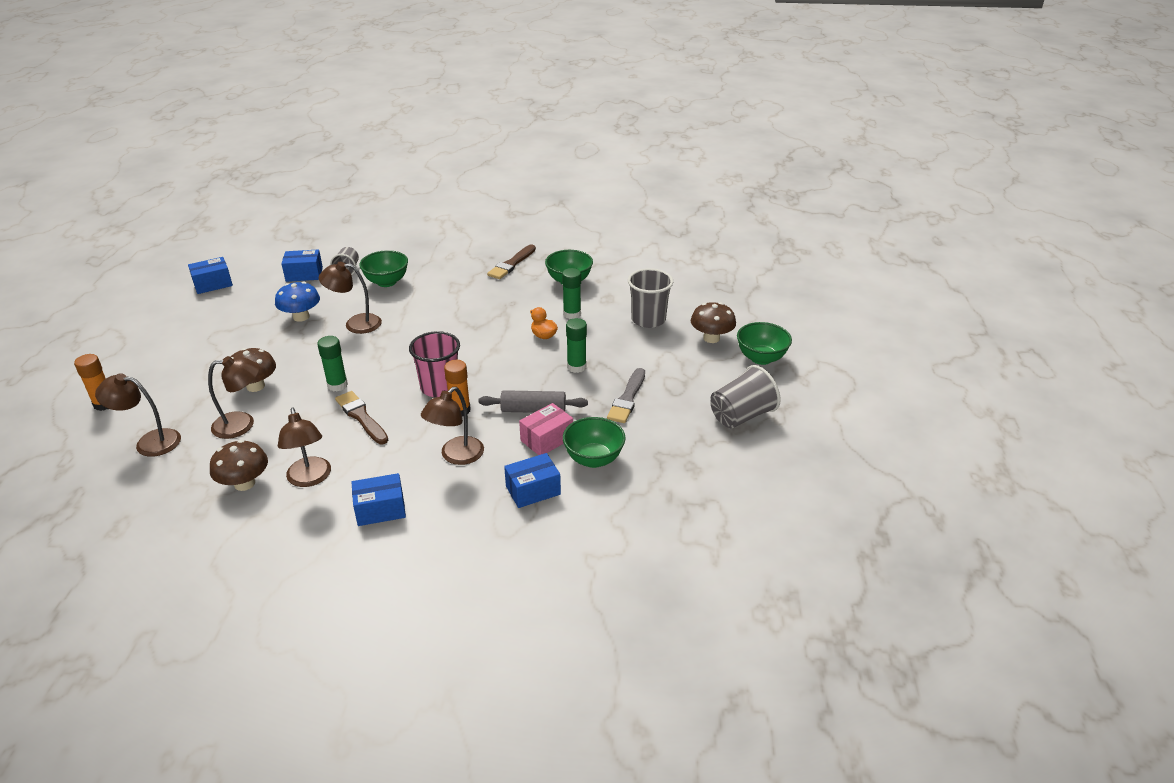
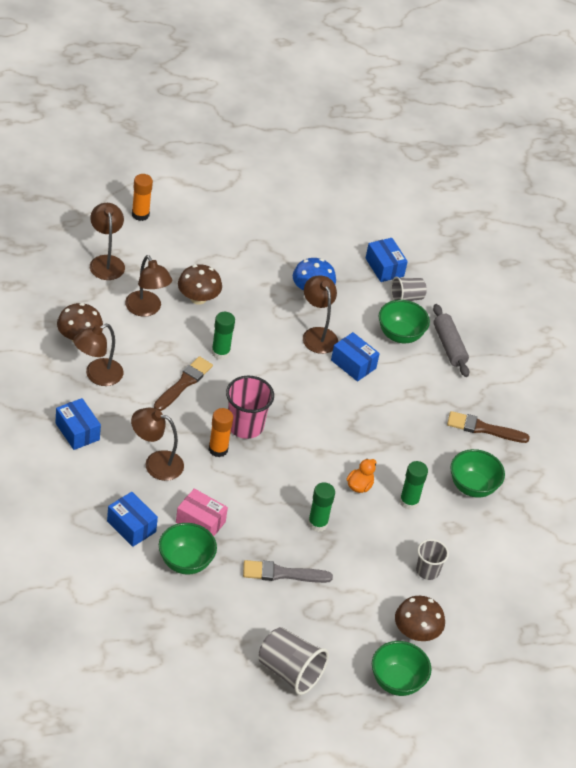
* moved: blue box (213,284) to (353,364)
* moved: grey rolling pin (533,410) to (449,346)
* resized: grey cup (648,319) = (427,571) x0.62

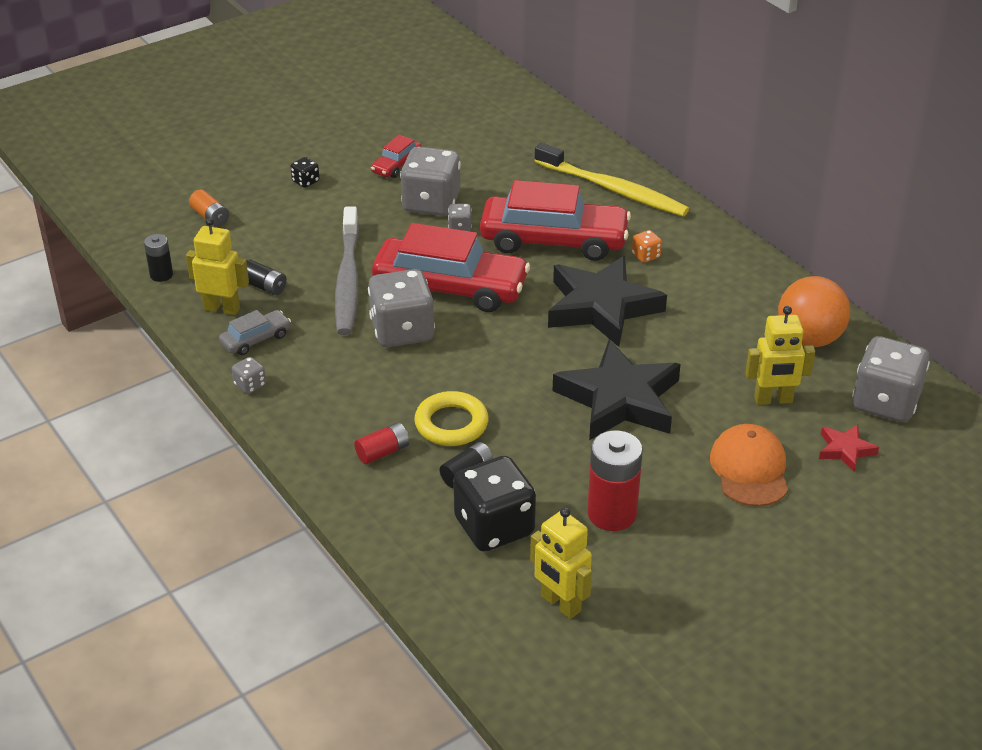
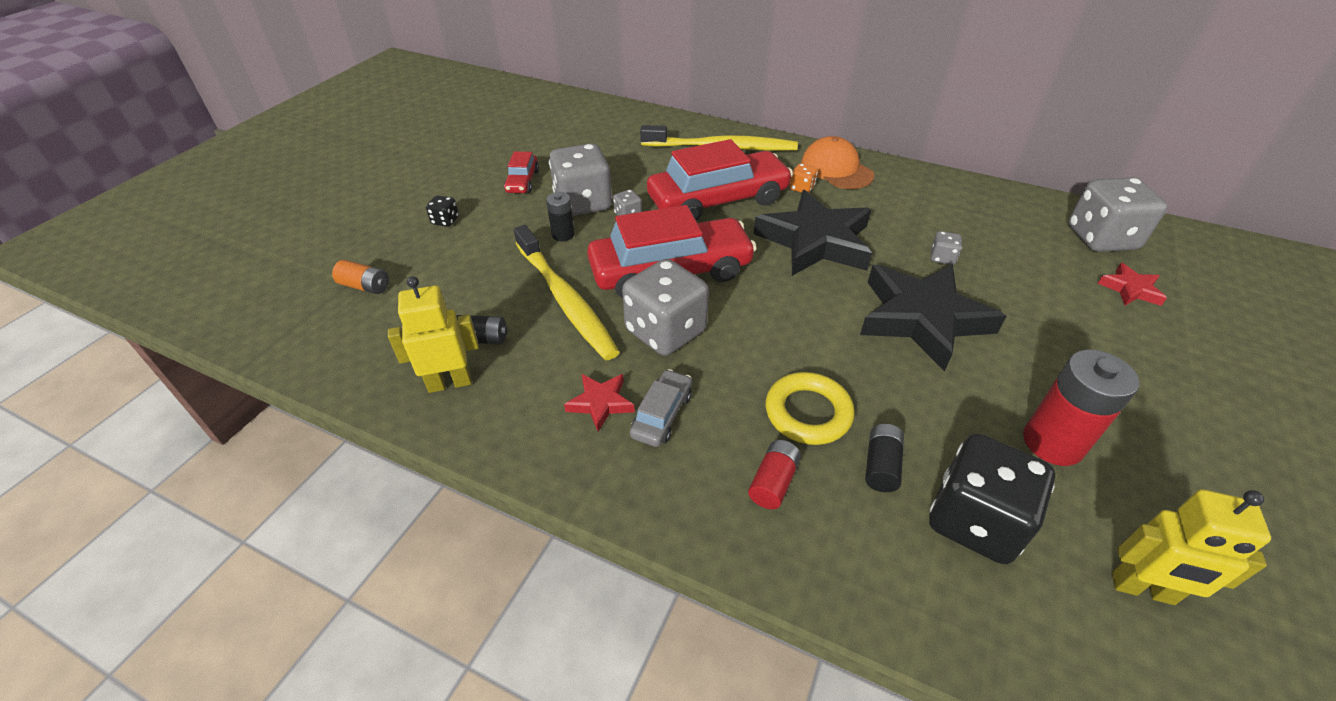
* removed: yellow robot (773,400)
* removed: orange ball (809,339)
* added: red star (600,403)
* moved: black battery (161,275) to (563,235)
* moved: grey car (256,339) to (662,415)
* moved: grey dice (250,385) to (942,258)
* moved: orange cap (749,469) to (836,169)
* recoloured: grey toothbrush (348,280) to yellow toothbrush (565,300)

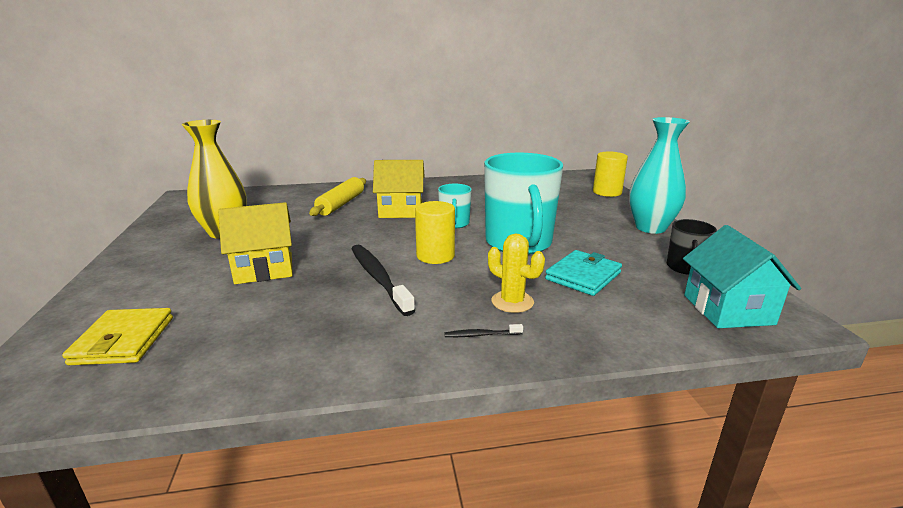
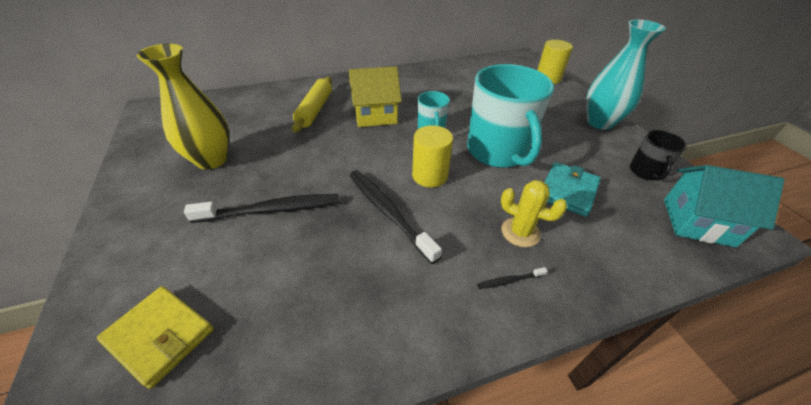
* replaced: yellow house (264,269) to black toothbrush (272,210)
* turned: yellow wallet (123,340) = (160,336) 45 degrees counterclockwise
* turned: turquoise house (728,310) = (697,222) 60 degrees counterclockwise

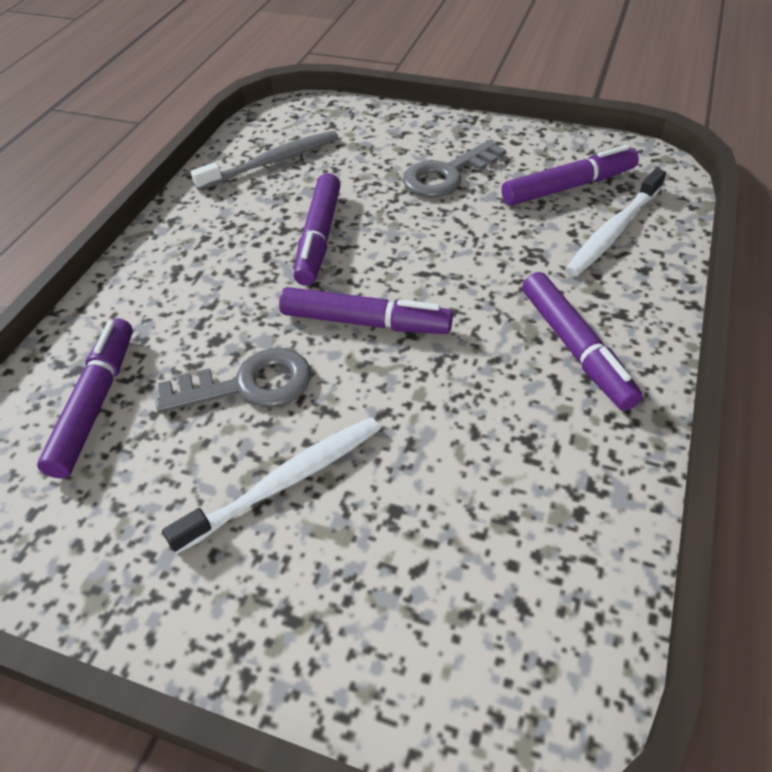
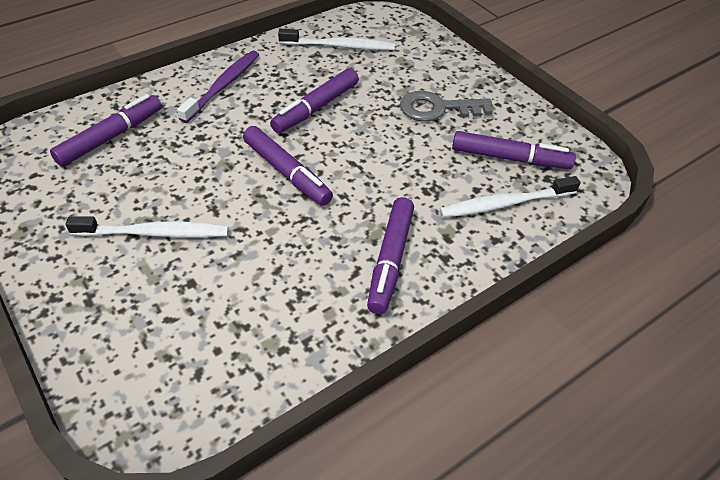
* removed: grey key (248,385)
* added: purple toothbrush (223,86)
* recoloured: grey toothbrush (271,162) to white toothbrush (339,46)

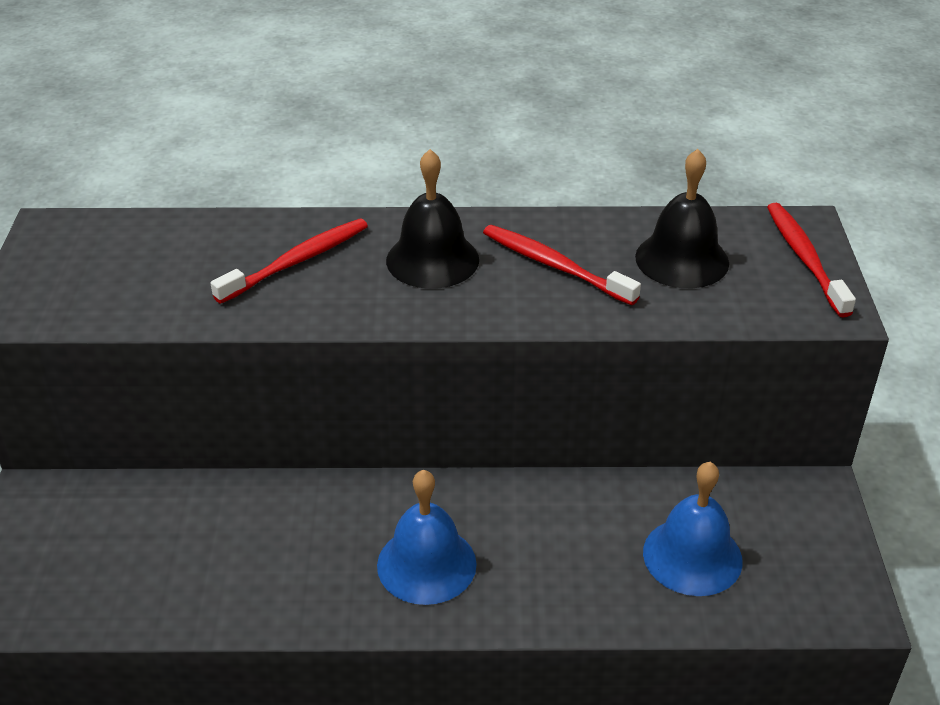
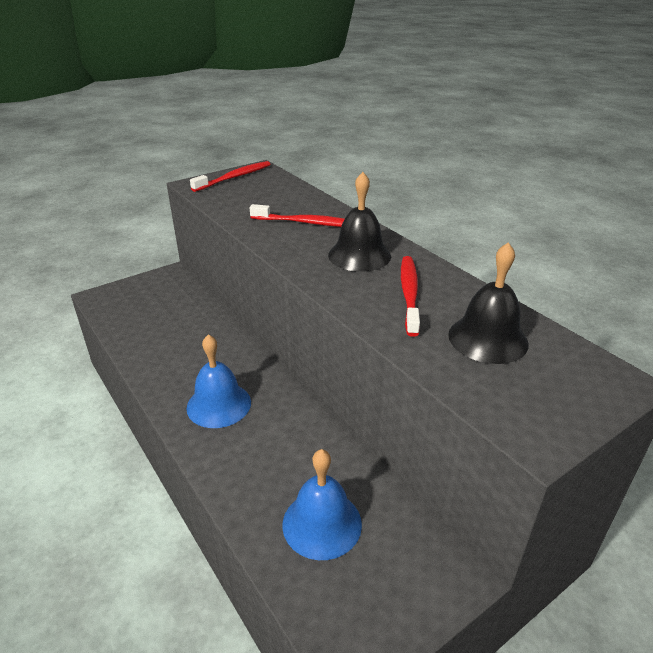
* moved: red toothbrush (805,258) to (234,177)

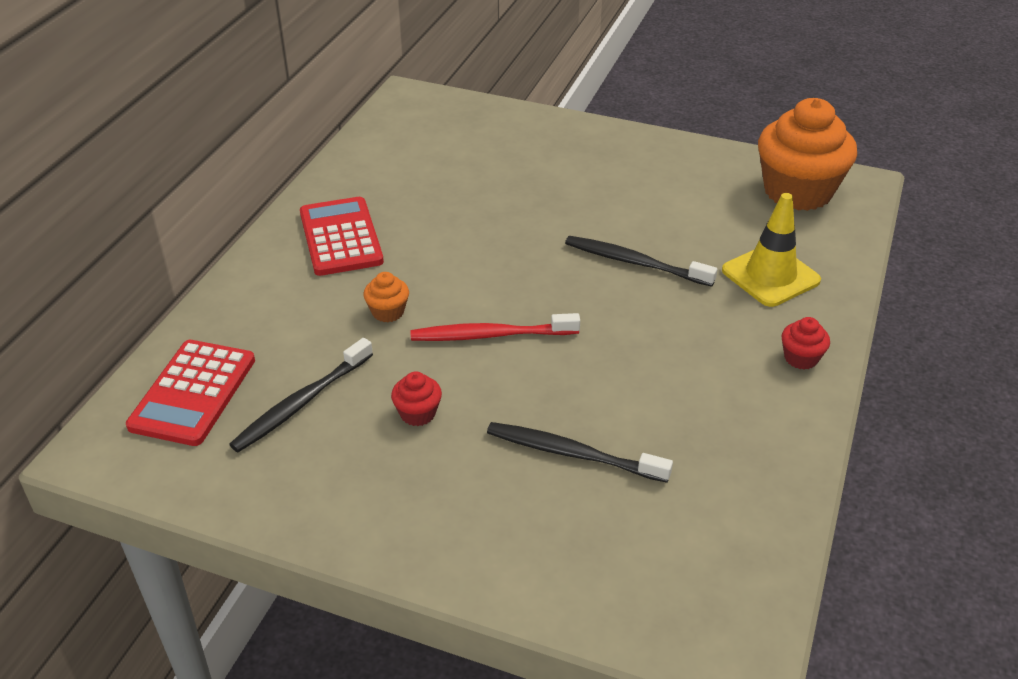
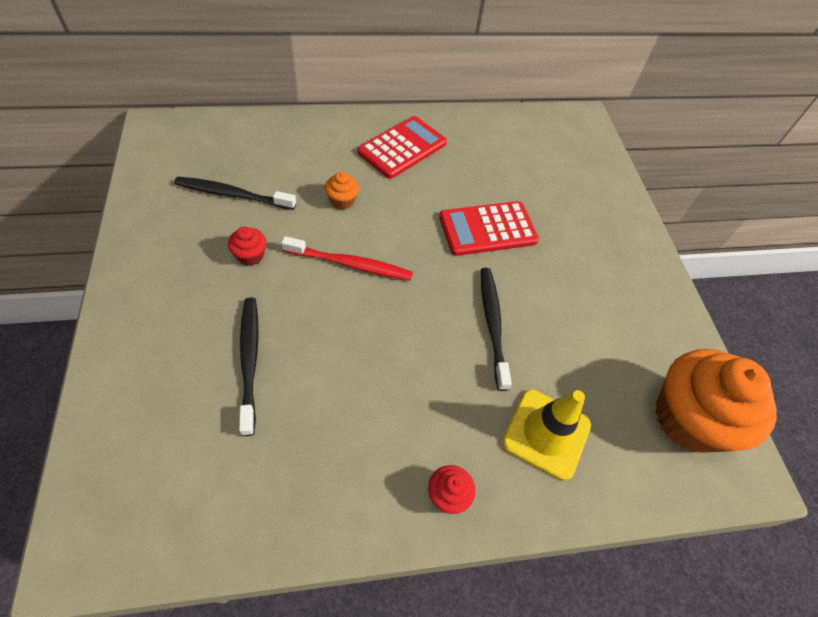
* moved: red calculator (193,393) to (487,229)
* turned: red toothbrush (490,335) = (351,264) 135 degrees clockwise

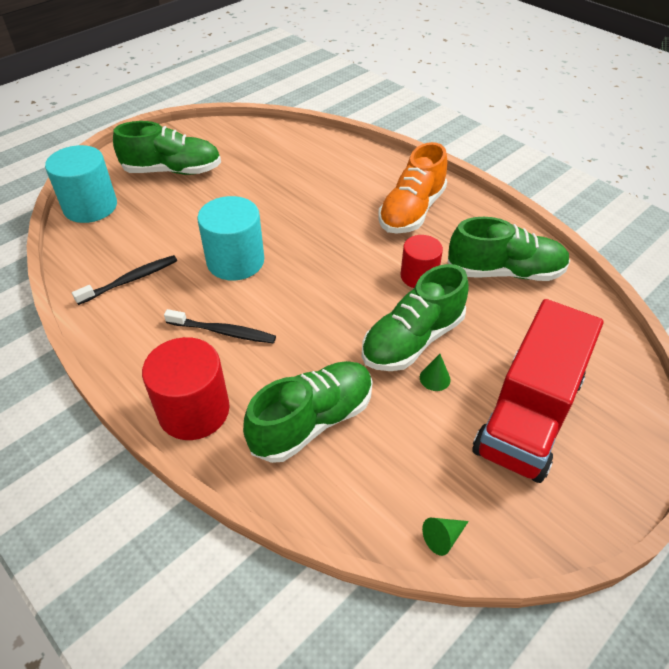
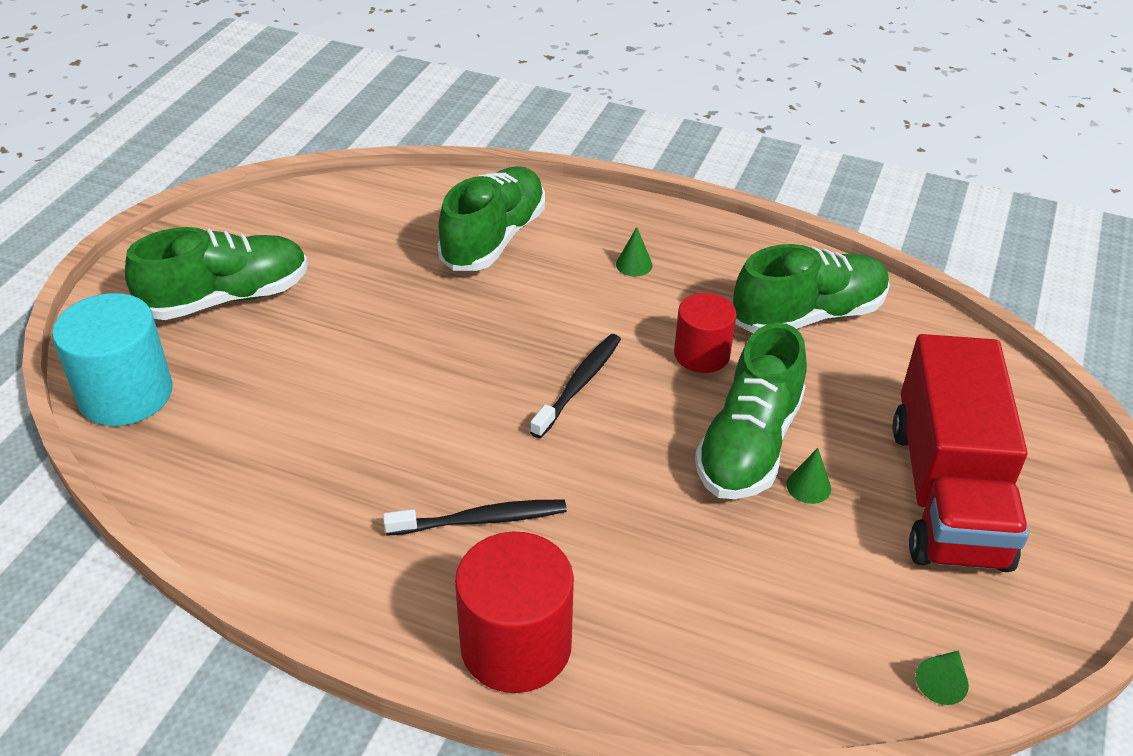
* removed: turquoise cylinder (235,261)
* moved: black toothbrush (130,280) to (579,385)
* moved: green shoe (312,421) to (494,238)
* replaced: orange shoe (411,211) to green cone (634,264)

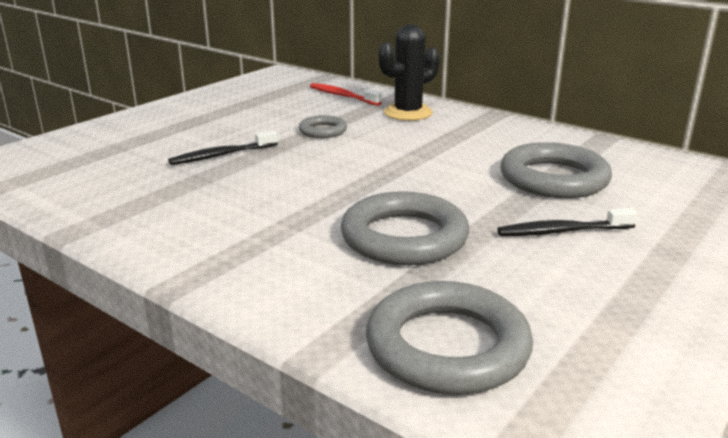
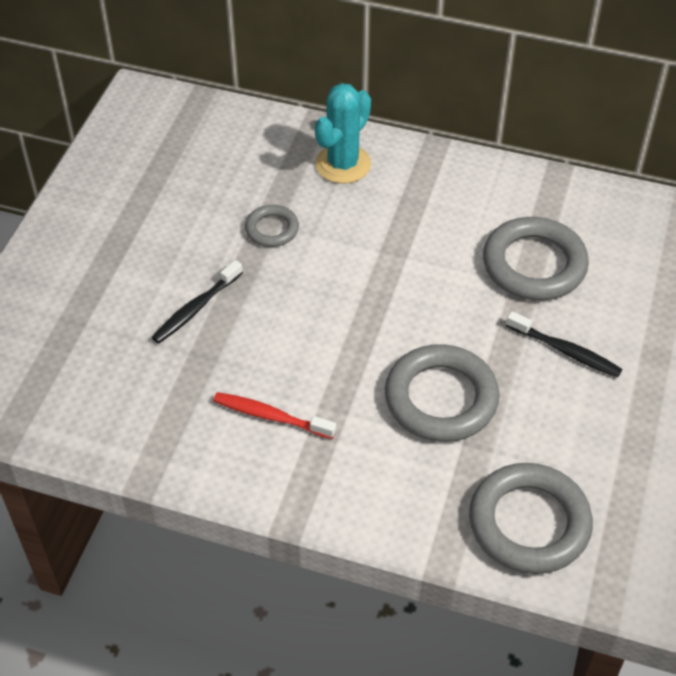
* moved: red toothbrush (342,96) to (271,416)
* recoloured: black cactus (408,113) to turquoise cactus (343,164)
* turned: black toothbrush (562,231) = (565,351) 120 degrees counterclockwise

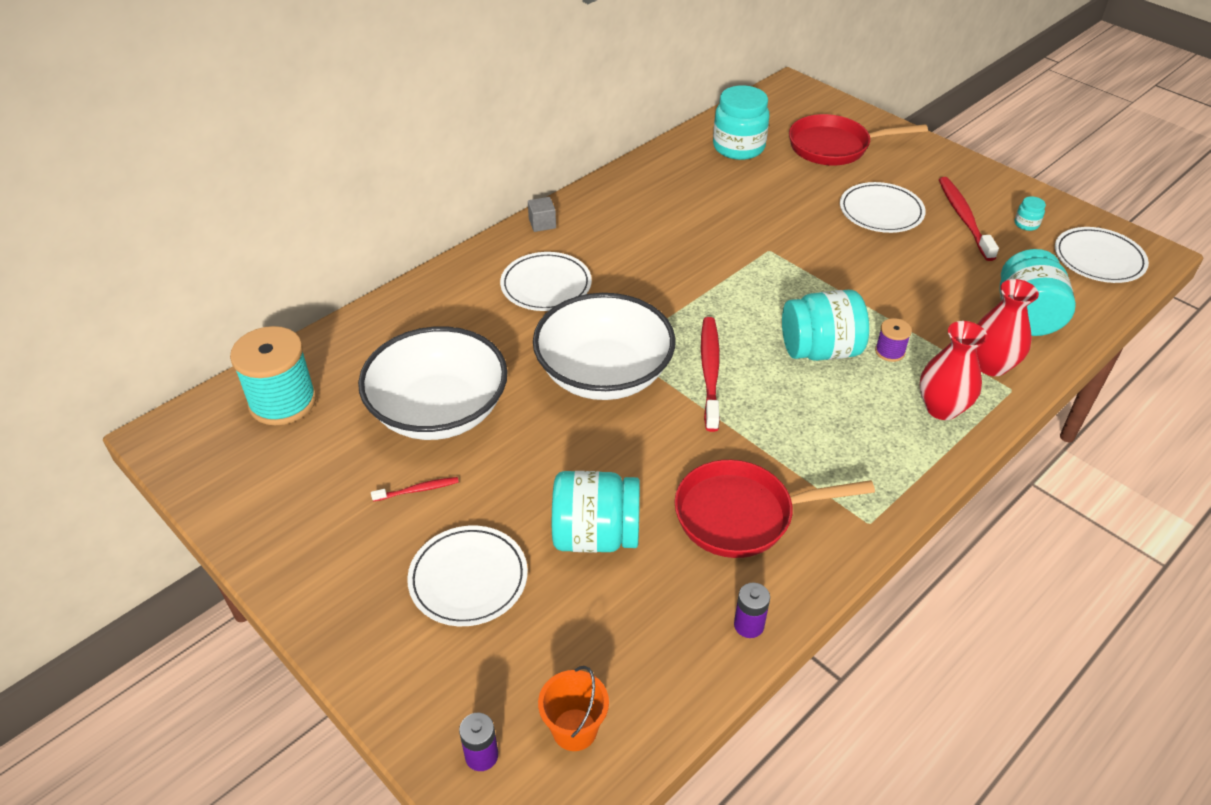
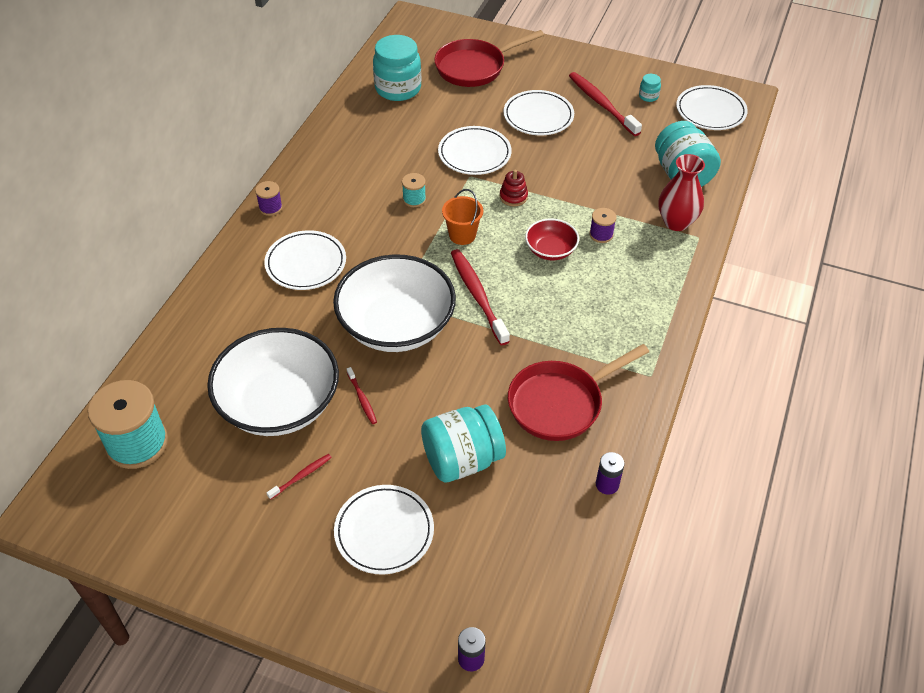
* removed: red vase (942,408)
* added: red toothbrush (362,399)
* added: turquoise spool (414,199)
* added: white plate (474,154)
* added: red stacking toy (513,197)
* moved: orange bucket (574,729) to (462,235)
* replaced: grey cube (542,223) to purple spool (270,207)
* replaced: turquoise jar (820,350) to red bowl (550,250)

